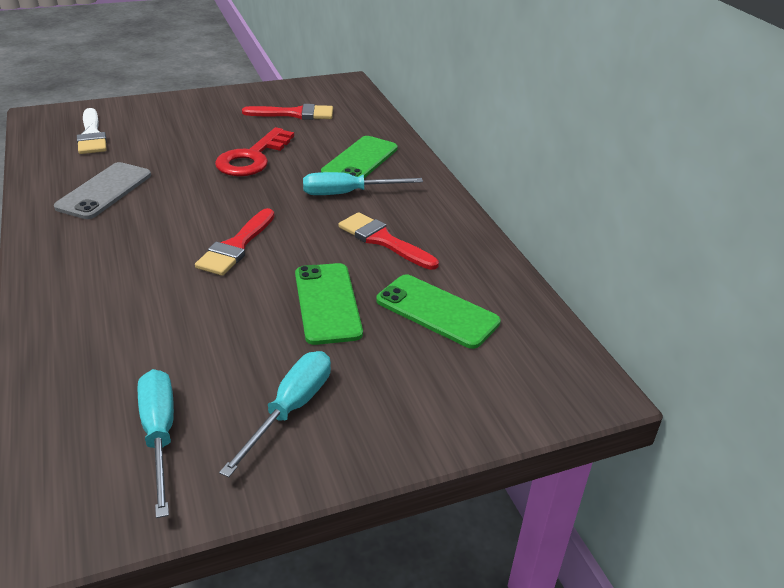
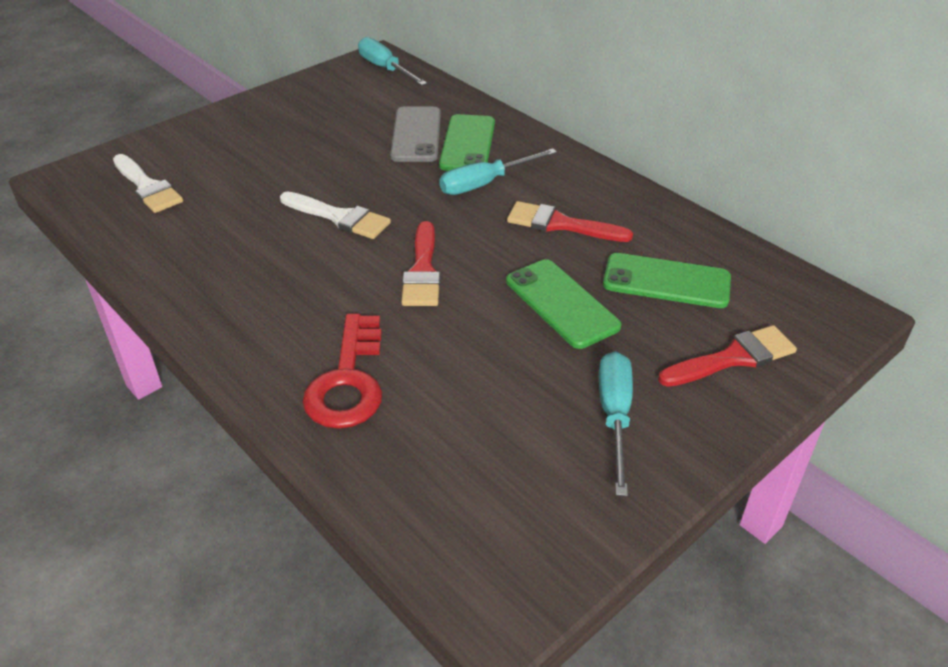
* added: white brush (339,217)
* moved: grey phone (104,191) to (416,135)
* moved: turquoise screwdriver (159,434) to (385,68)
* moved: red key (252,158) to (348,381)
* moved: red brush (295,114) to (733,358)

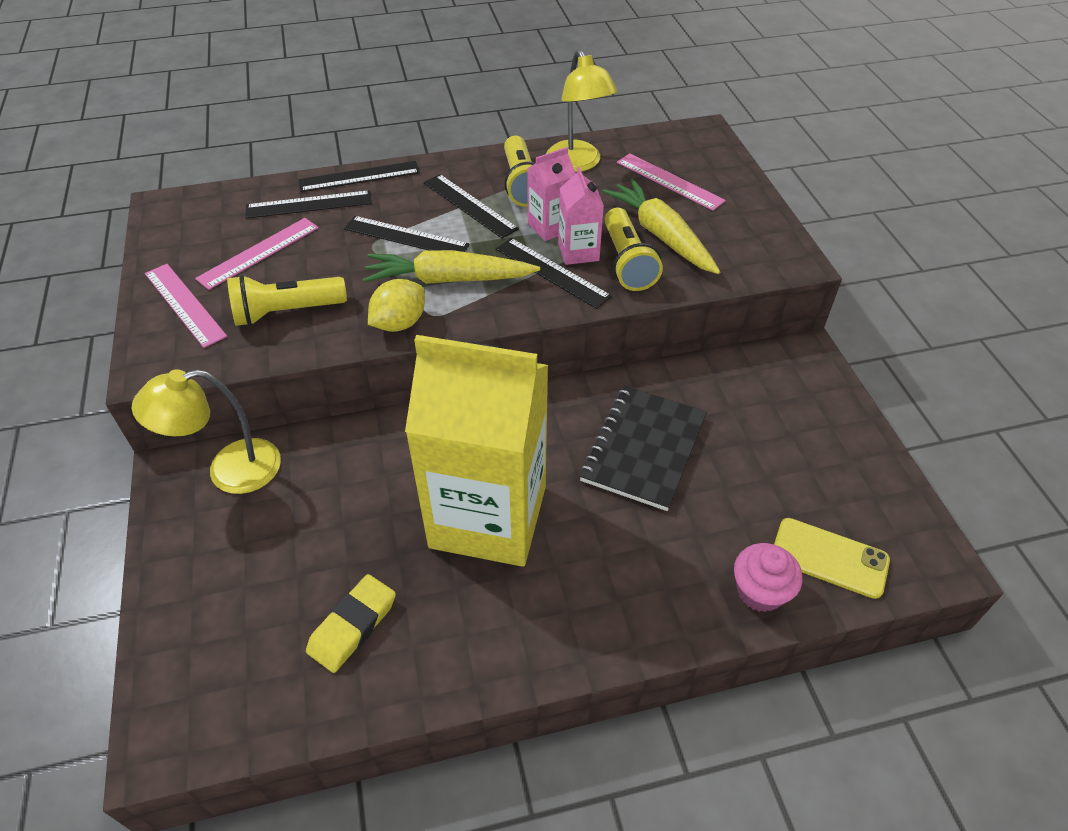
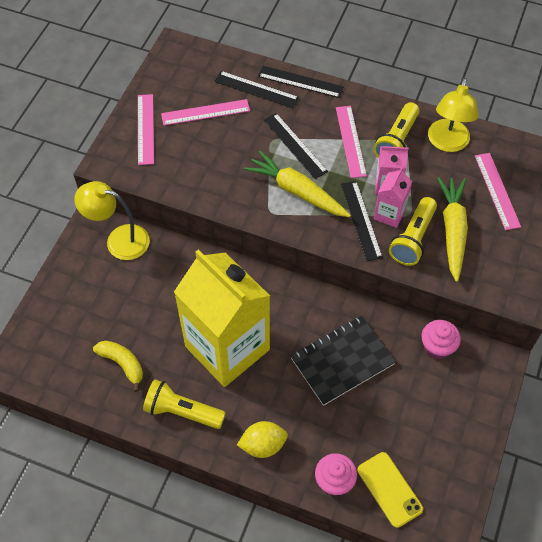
* added: pink cupcake (437,346)
* moved: yellow flashlight (287,312) to (182,411)
* moved: yellow lemon (399,323) to (263,445)
* replaced: yellow eraser (353,626) to yellow banana (122,364)
* recoloured: black ruler (469,205) to pink ruler (350,141)

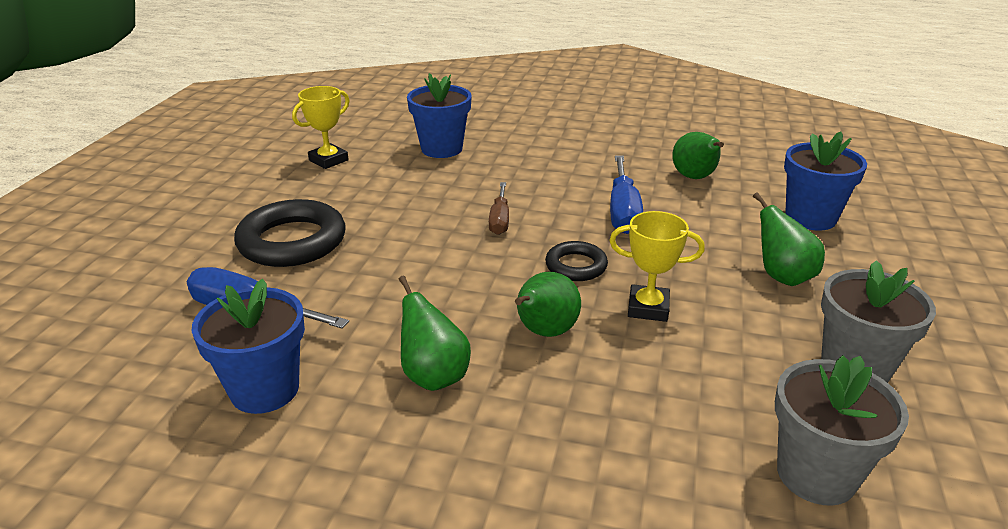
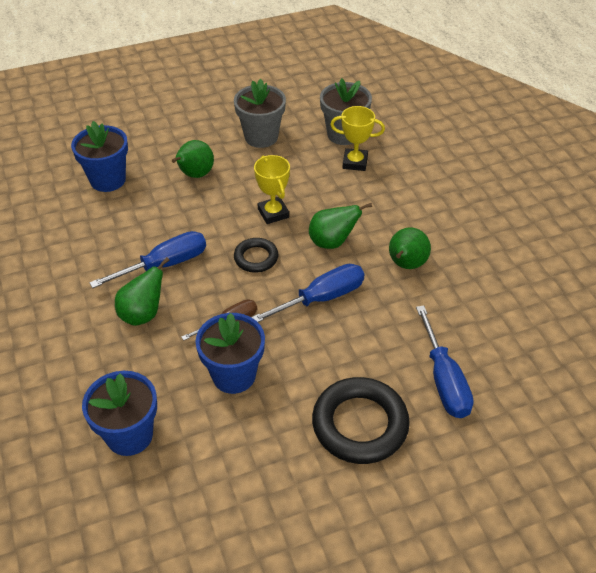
* added: blue screwdriver (321,298)
* moved: blue flower pot (265,389) to (234,375)
* moved: yellow trophy (328,160) to (355,162)
* moved: green pear (695,178) to (143,314)

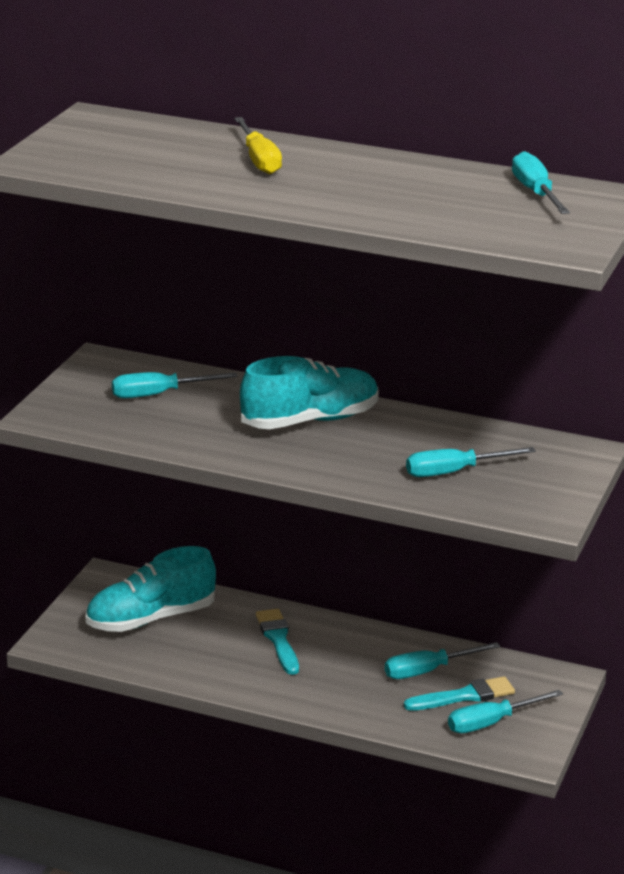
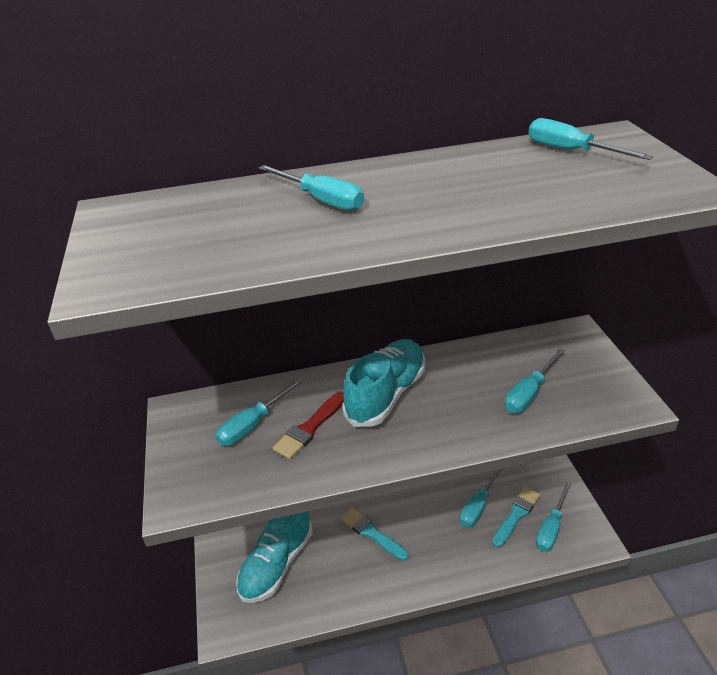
* added: red brush (310,427)
* recoloured: yellow screwdriver (259,160) to turquoise screwdriver (321,200)

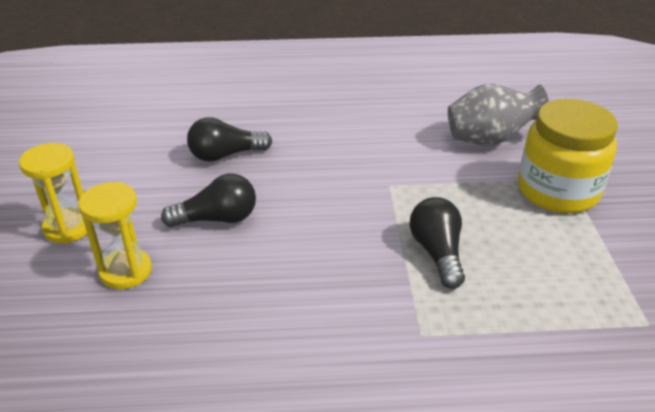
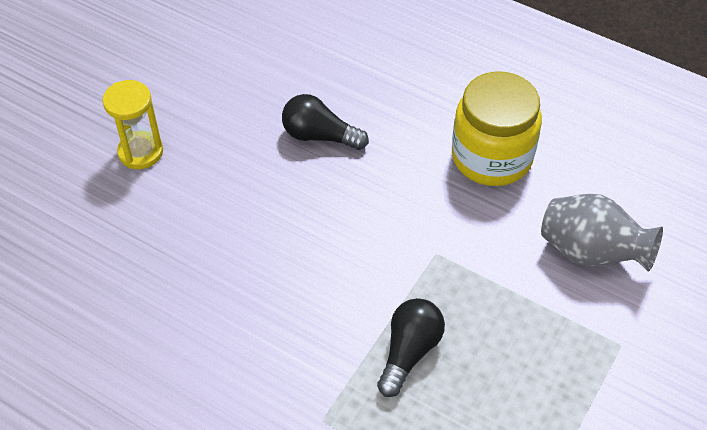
* removed: yellow hourglass (126,271)
* removed: black light bulb (217,219)
* moved: yellow jar (557,191) to (491,157)

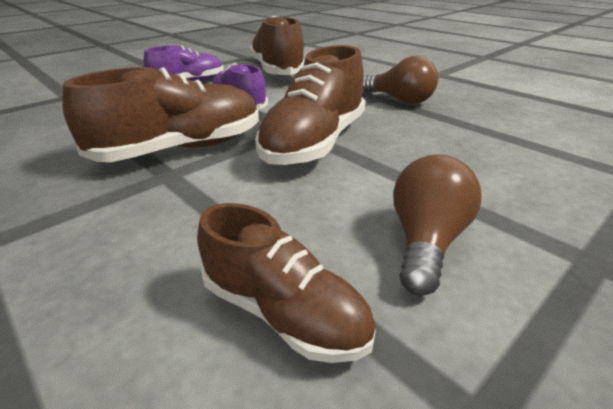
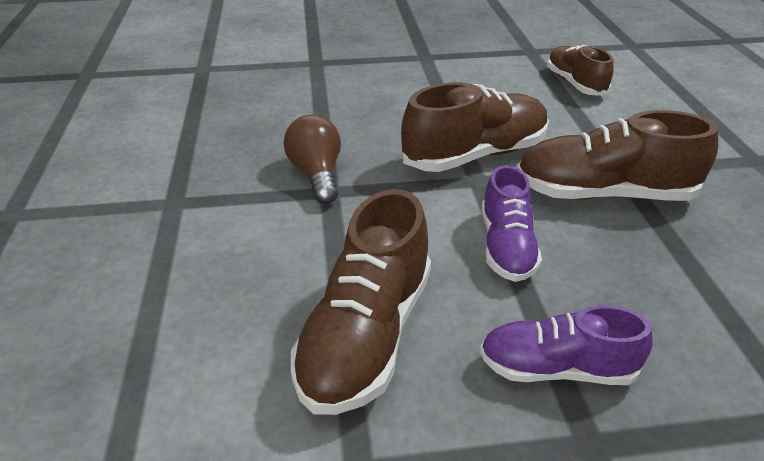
* removed: brown light bulb (426,241)

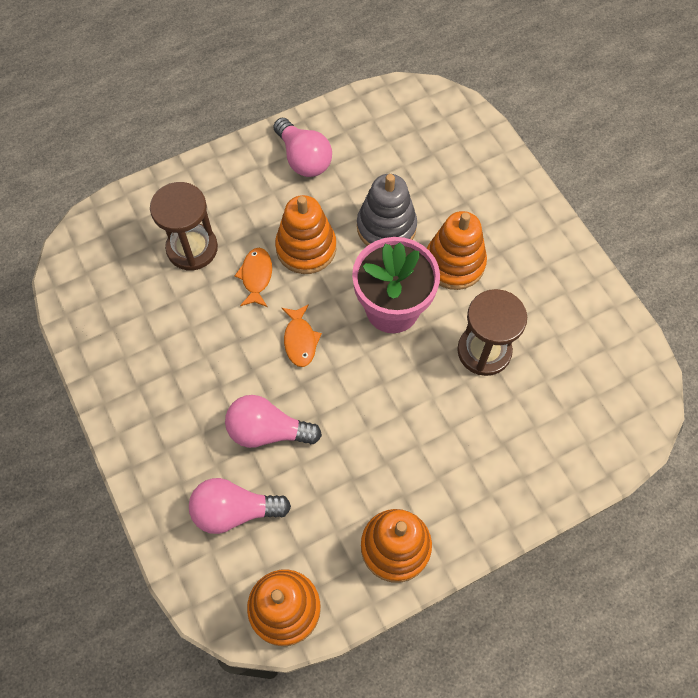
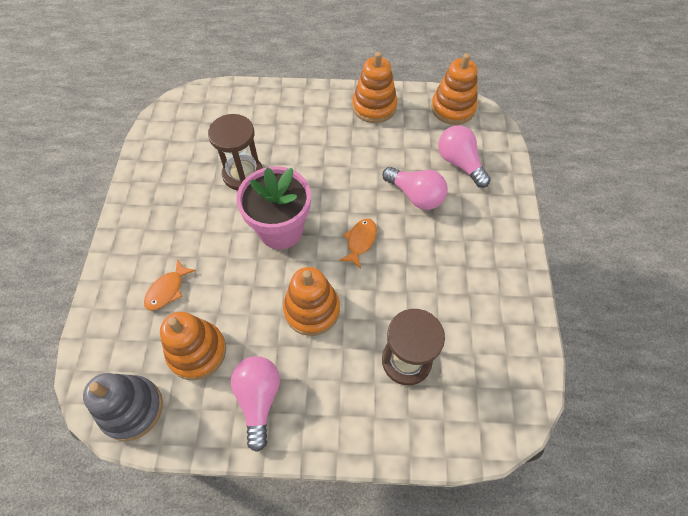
* moved: orange fish (256,276) to (167,290)
* moved: grey stacking toy (386,227) to (132,409)
* moved: orange stacking toy (454,263) to (197,351)
* turned: pink light bulb (234,511) = (459,163) 150 degrees counterclockwise

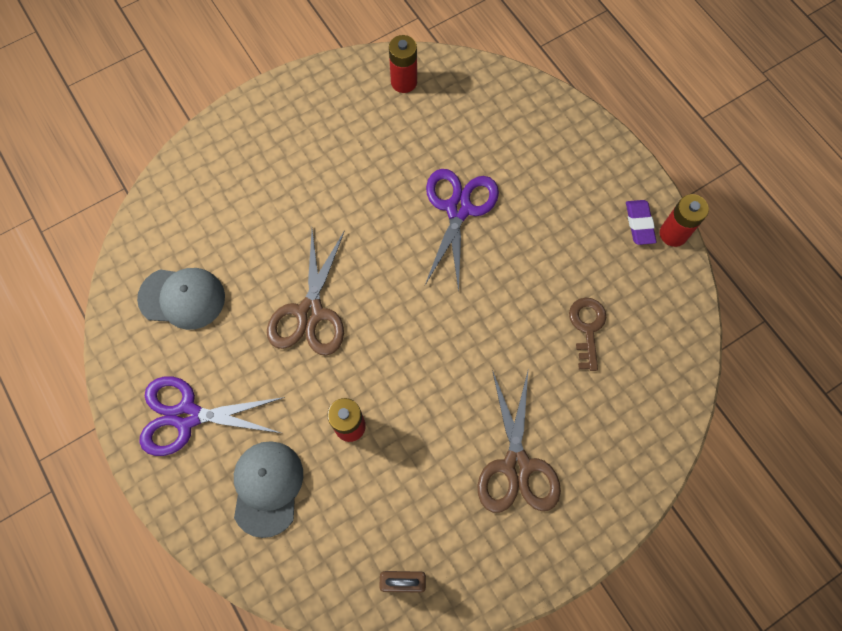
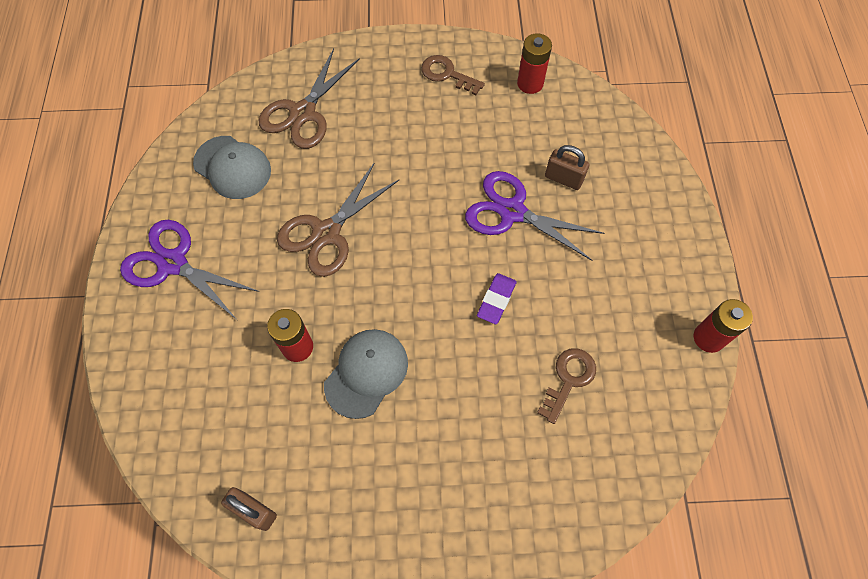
* added: brown key (447,74)
* added: brown padlock (563,179)
* moved: grey cap (267,487) to (366,373)
* moved: brown scissors (516,466) to (303,113)
* moved: purple eraser (639,224) to (496,300)
* turned: purple scissors (458,209) = (512,212) 105 degrees counterclockwise

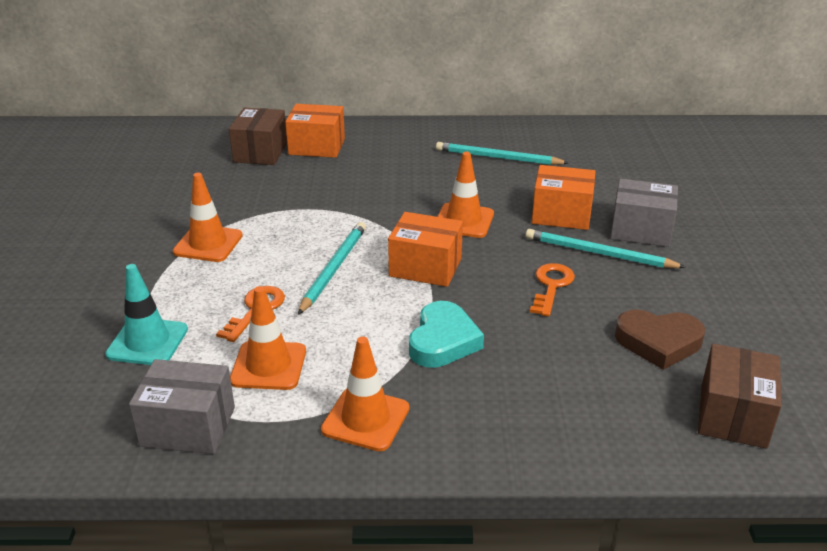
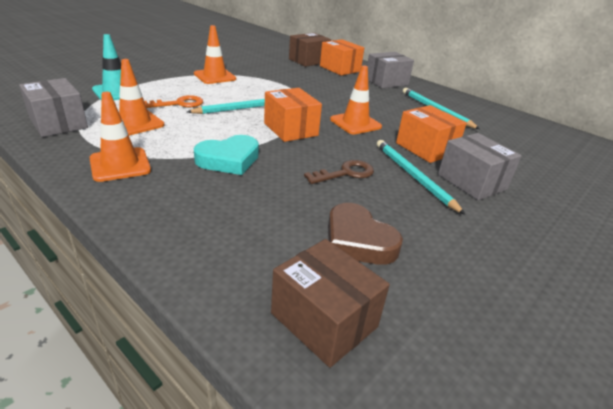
* added: grey box (386,82)
* recoloured: orange key (551,286) to brown key (345,173)
* turned: brown box (733,415) = (324,320) 75 degrees clockwise

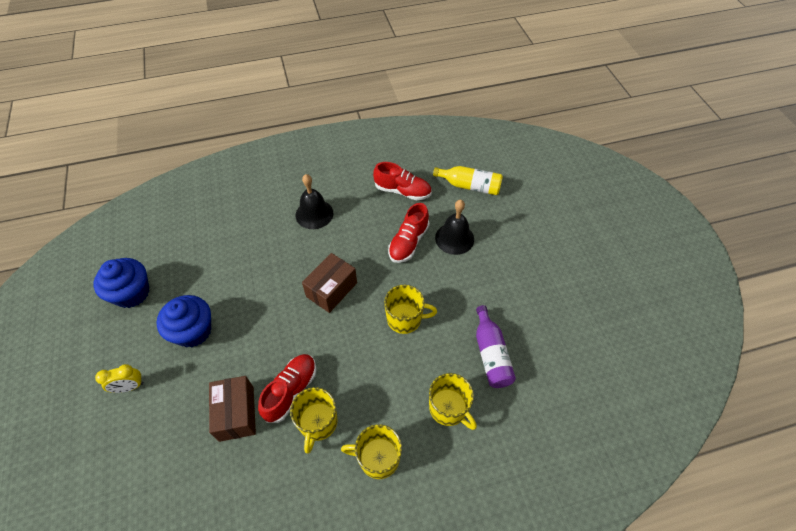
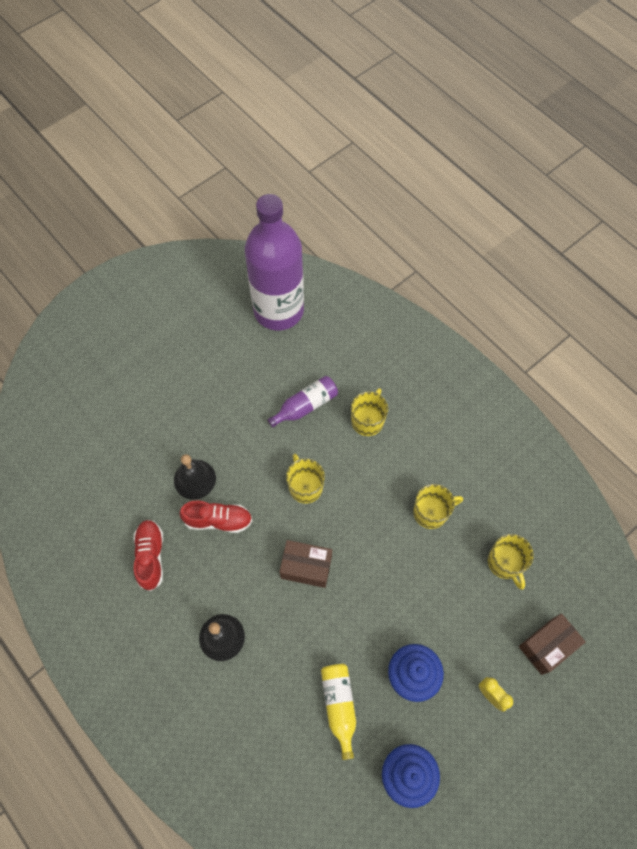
* removed: red shoe (291,391)
* added: purple bottle (278,310)
* moved: brown box (236,413) to (547,646)
* moved: yellow mug (378,458) to (505,563)
* moved: yellow bottle (470,186) to (339,705)

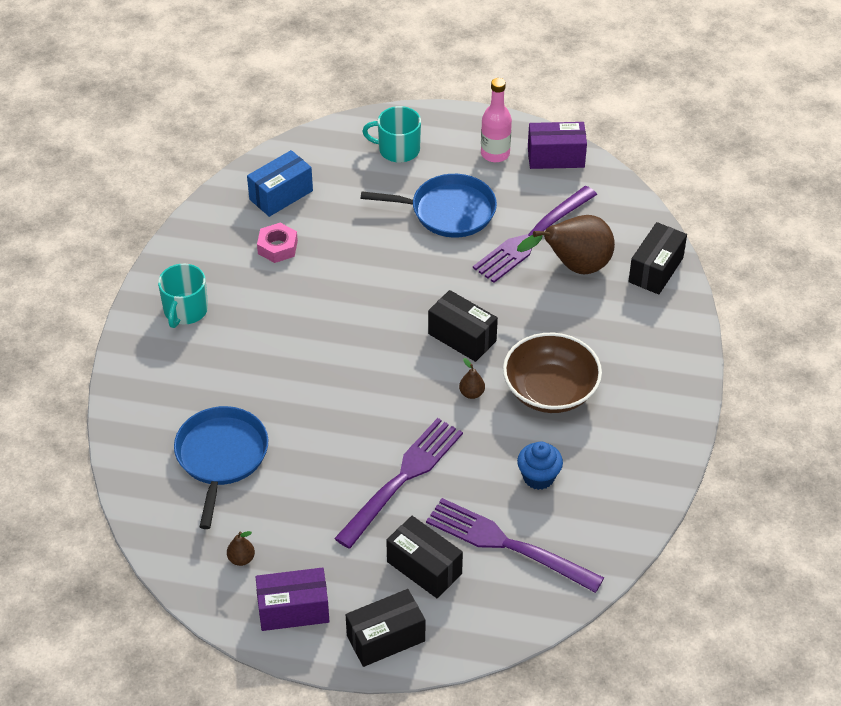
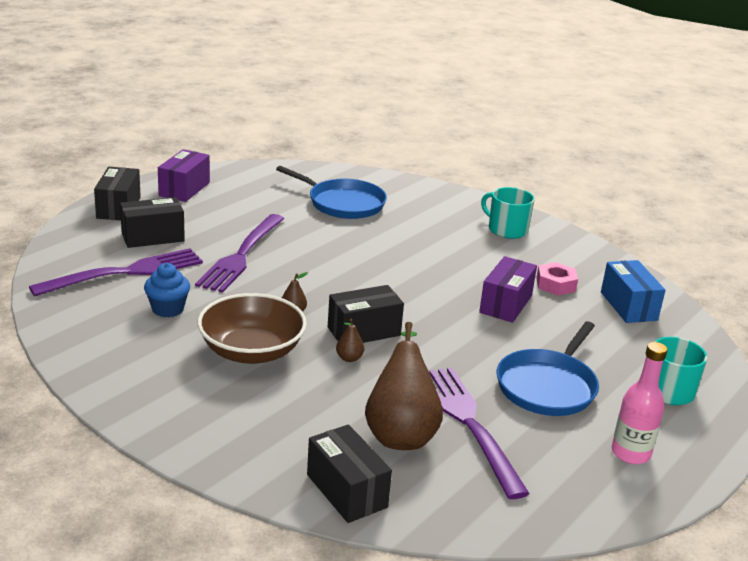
* moved: brown pear (241,559) to (349,358)
* moved: purple box (556,157) to (505,304)
* turned: purple fork (402,479) = (242,255) 45 degrees clockwise

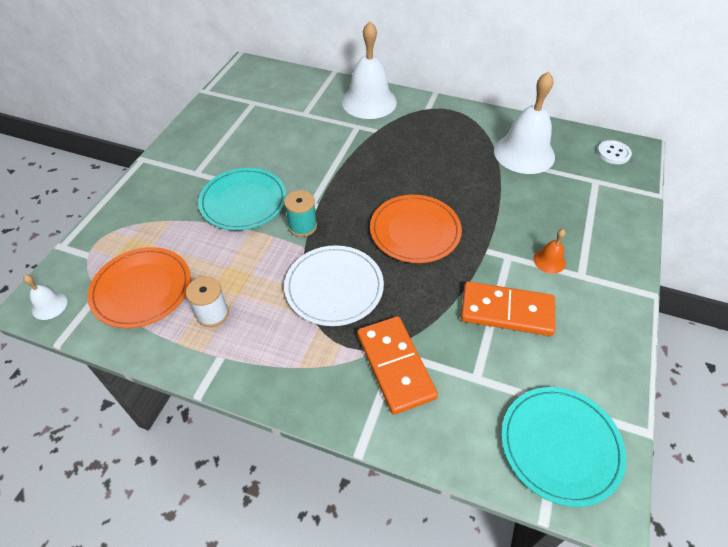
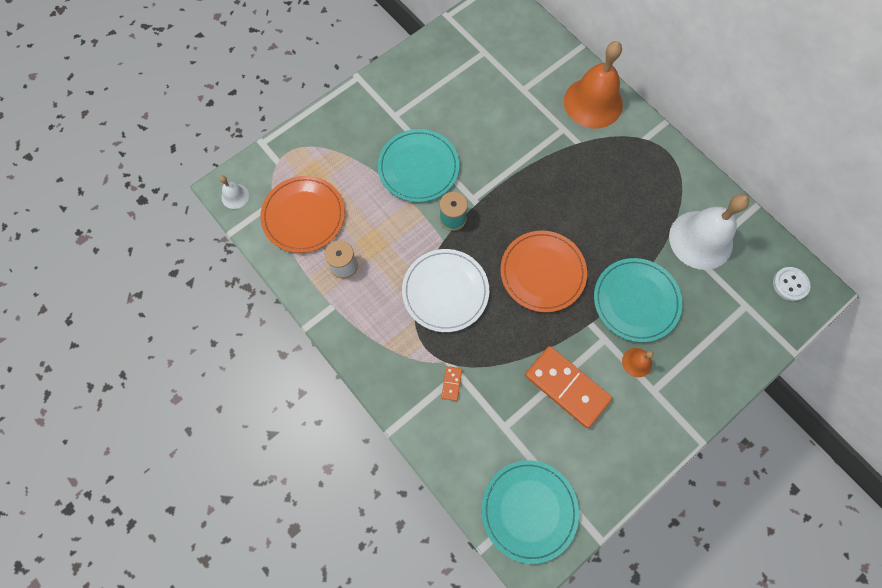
* added: turquoise plate (636,301)
* recoloured: white bell (369,102) to orange bell (593,102)
* resized: orange domino (395,366) = (451,383) x0.41

